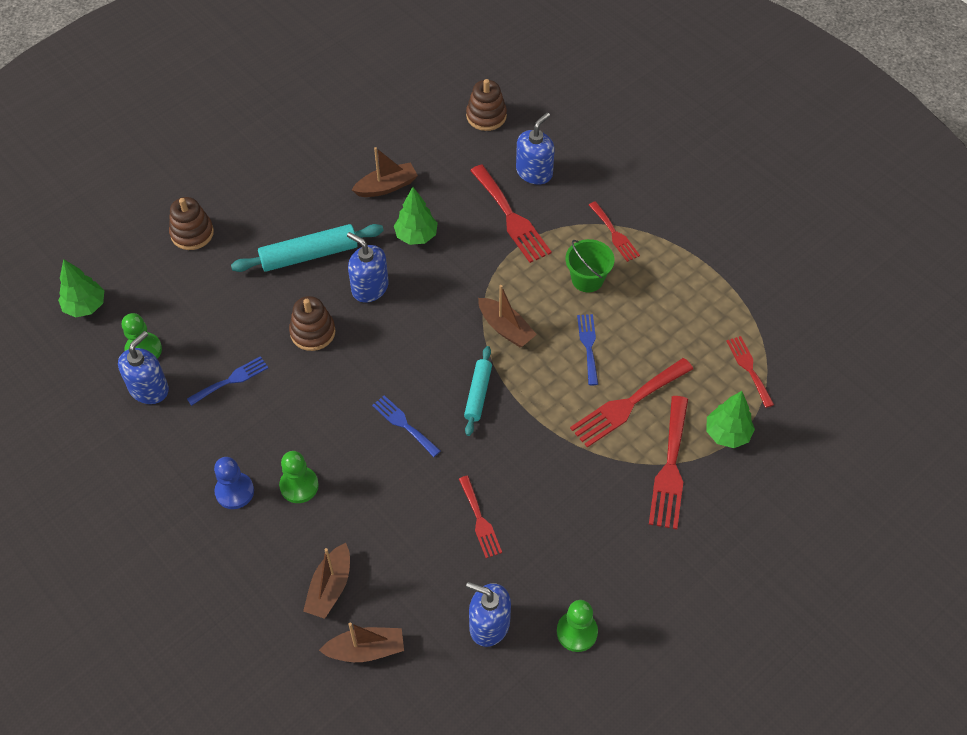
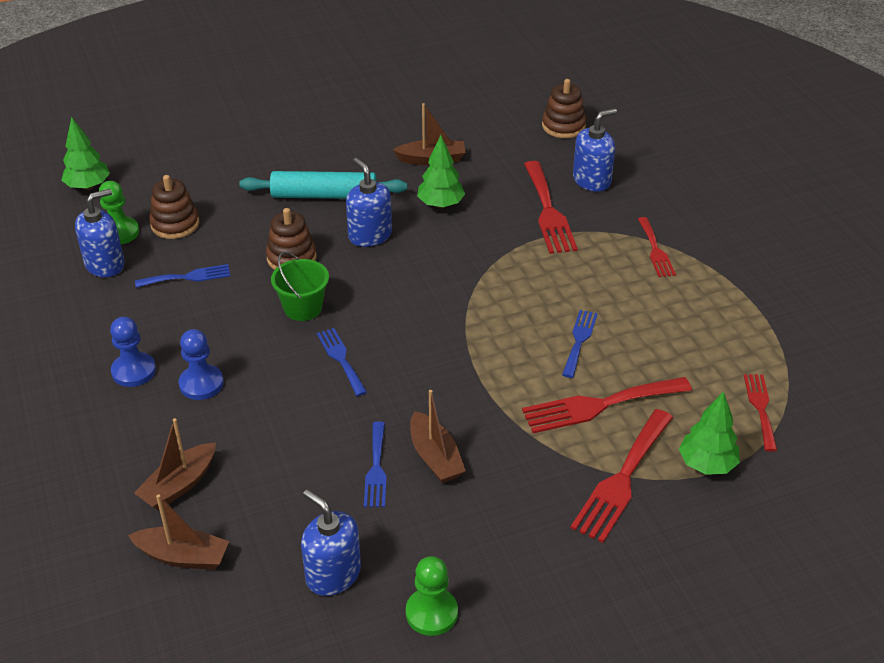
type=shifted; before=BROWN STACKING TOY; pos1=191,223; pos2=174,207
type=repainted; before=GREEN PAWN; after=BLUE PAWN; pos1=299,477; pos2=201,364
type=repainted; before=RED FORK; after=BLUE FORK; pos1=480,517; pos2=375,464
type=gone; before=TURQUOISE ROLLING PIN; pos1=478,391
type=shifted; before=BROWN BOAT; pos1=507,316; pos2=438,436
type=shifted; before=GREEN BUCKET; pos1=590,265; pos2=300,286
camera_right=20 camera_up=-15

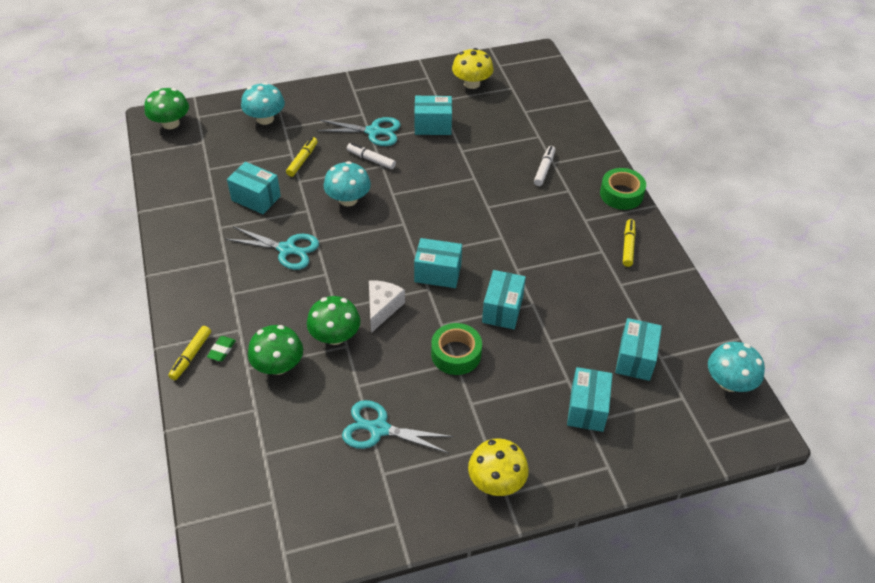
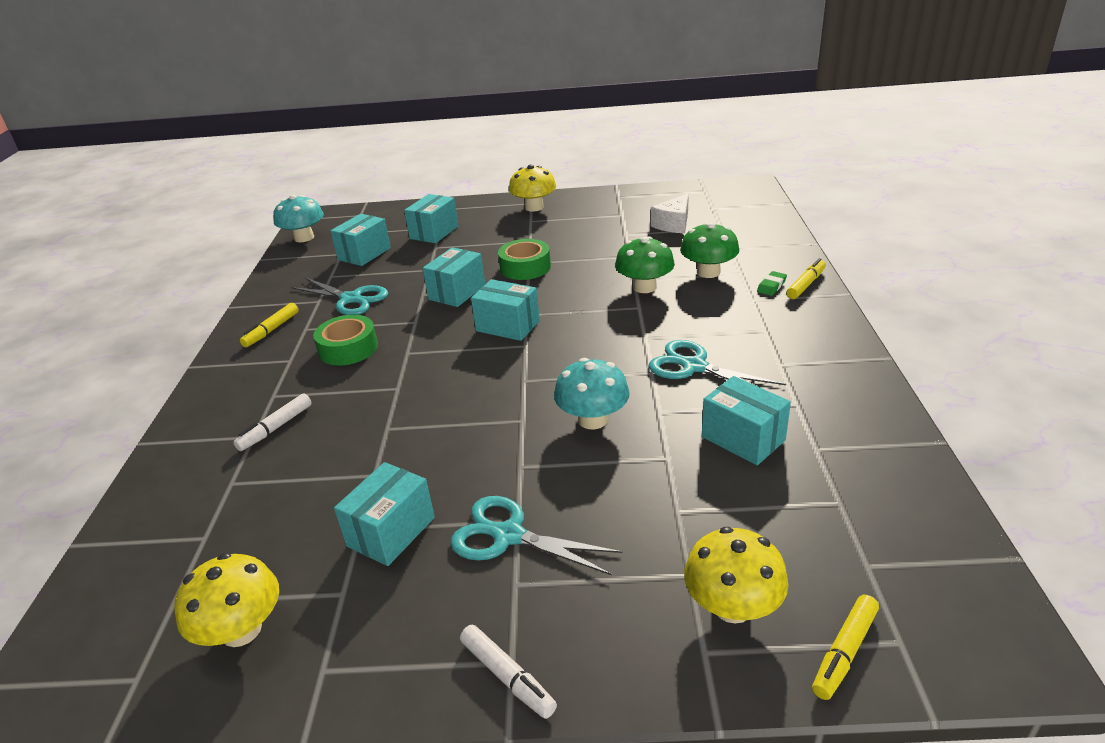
type=gone; before=GREEN MUSHROOM; pos1=166,108
type=repainted; before=TURQUOISE MUSHROOM; after=YELLOW MUSHROOM; pos1=263,103; pos2=736,575
type=shifted; before=YELLOW MARKER; pos1=302,157; pos2=845,647
type=shifted; before=TURQUOISE SCISSORS; pos1=398,426; pos2=339,296
type=shifted; before=WHITE MARKER; pos1=371,156; pos2=508,672
type=shifted; before=WHITE CHEESE; pos1=387,307; pos2=670,213
type=rotated; before=TURQUOISE BOX; pos1=433,115; pos2=384,514; turn=-75
type=shifted; before=GREEN TAPE; pos1=623,189; pos2=345,340
camera_right=-160 camera_up=-15

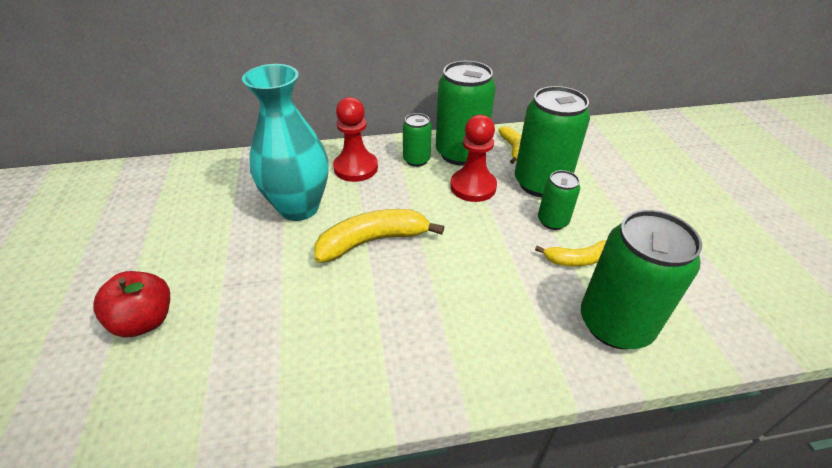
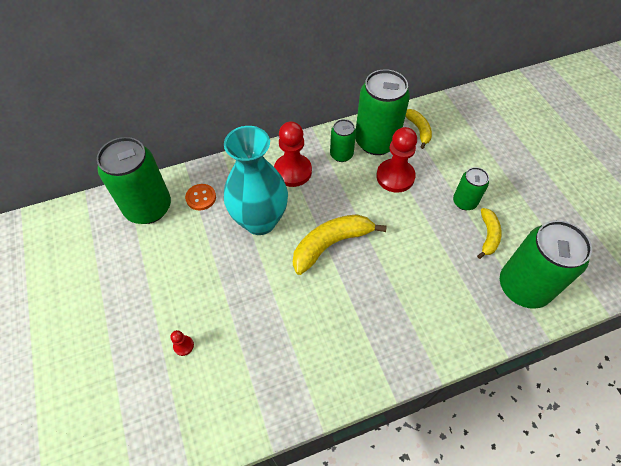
type=swapped; before=RED APPLE; after=RED PAWN; pos1=131,304; pos2=182,343
type=shifted; before=GREEN CAN; pos1=552,141; pos2=134,180
type=rotated; before=YELLOW BANANA; pos1=570,253; pos2=489,233; turn=-60
type=new; after=ORANGE BUTTON; pos2=200,197
camera_right=-10 camera_up=15

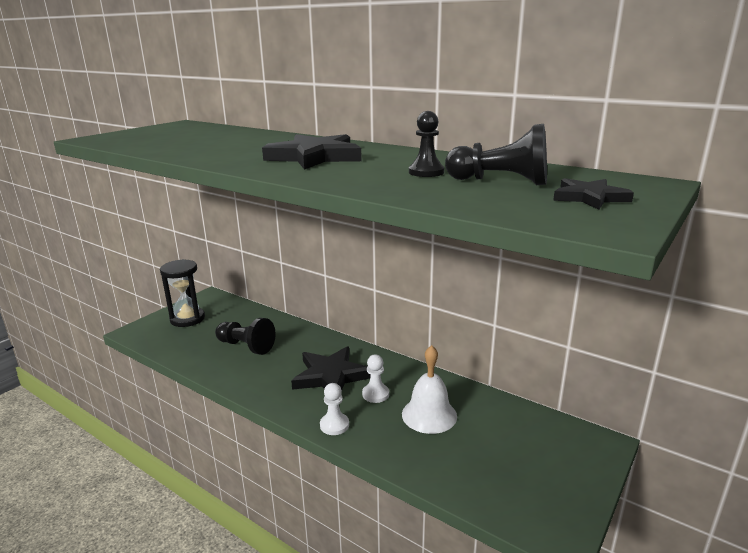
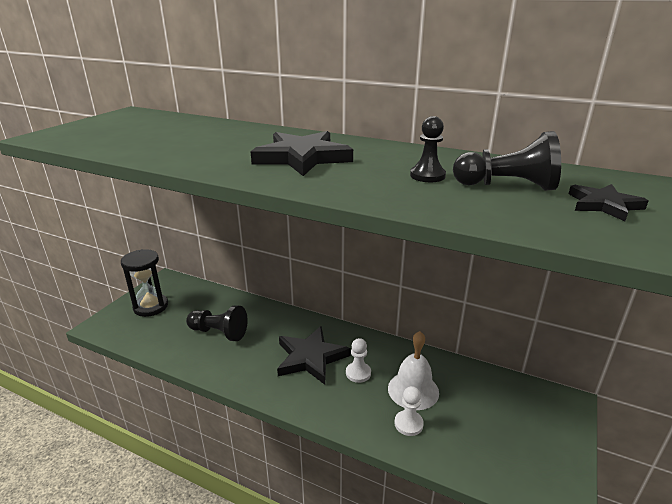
type=shifted; before=WHITE PAWN; pos1=334,409; pos2=409,411
camera_right=-10 camera_up=5

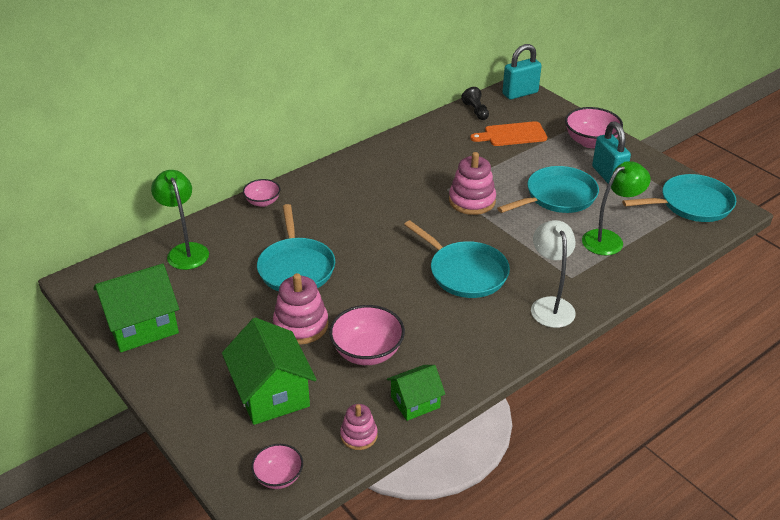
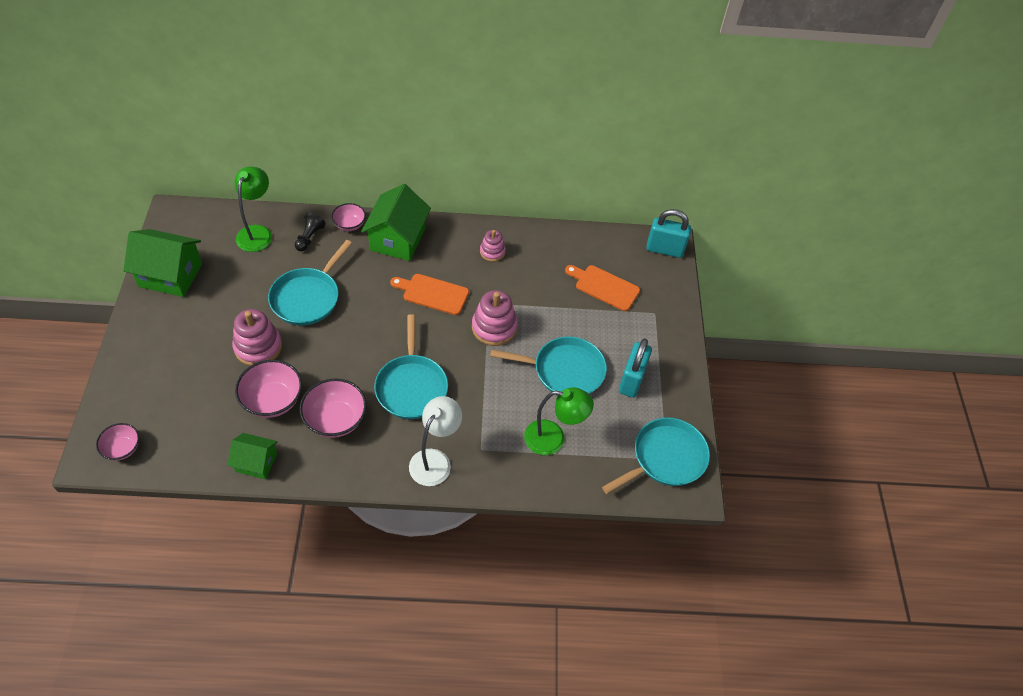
type=shifted; before=GREEN HOUSE; pos1=269,371; pos2=396,222
type=shifted; before=PINK STACKING TOY; pos1=359,427; pos2=493,246
type=shifted; before=BLACK PAWN; pos1=475,103; pos2=310,232
type=shifted; before=PINK BOWL; pos1=594,127; pos2=333,408
type=rotated; before=TURQUOISE PAN; pos1=679,198; pos2=656,455; turn=-60
type=new; after=ORANGE CUTTING BOARD; pos2=429,294
camera_right=35 camera_up=15

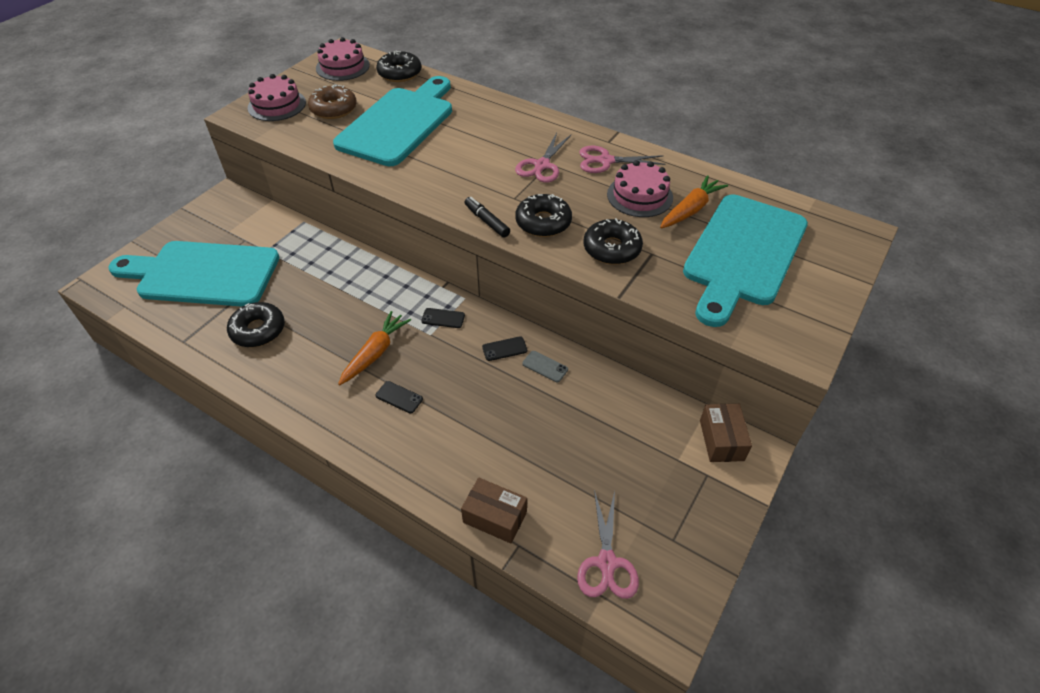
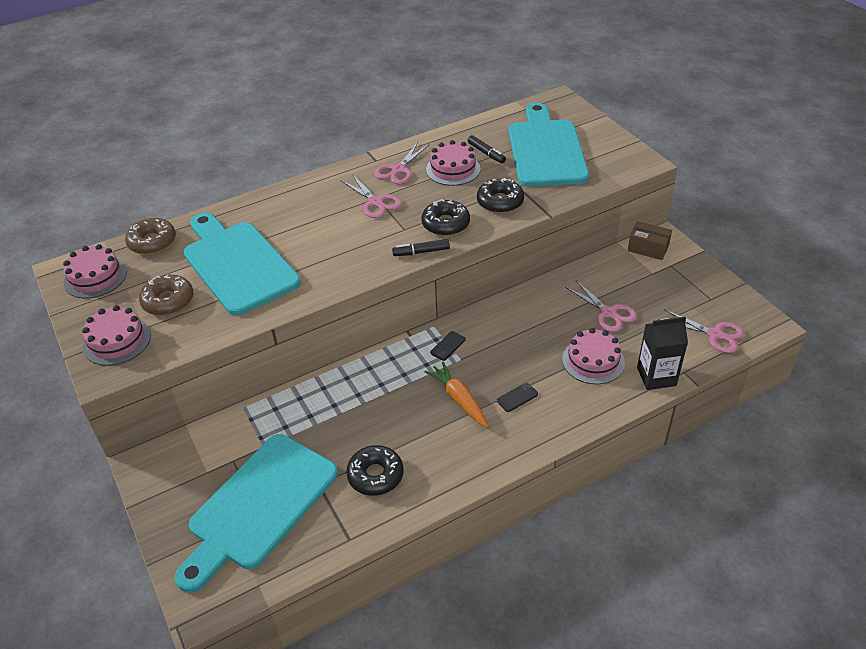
type=repainted; before=BLACK DONUT; after=BROWN DONUT; pos1=398,66; pos2=150,236
type=swapped; before=BROWN BOX; after=BLACK CARTON; pos1=494,511; pos2=662,353
type=gone; before=BLACK PHONE; pos1=504,348
type=gone; before=GREY PHONE; pos1=545,366
type=swapped; before=ORANGE CARROT; after=BLACK MARKER; pos1=694,201; pos2=487,149
type=rotated; before=TURQUOISE CUTTING BOARD; pos1=745,260; pos2=549,145; turn=-150
type=new; after=PINK CAKE; pos2=593,356
type=new; after=PINK SCISSORS; pos2=601,306
camera_right=-60 camera_up=-5

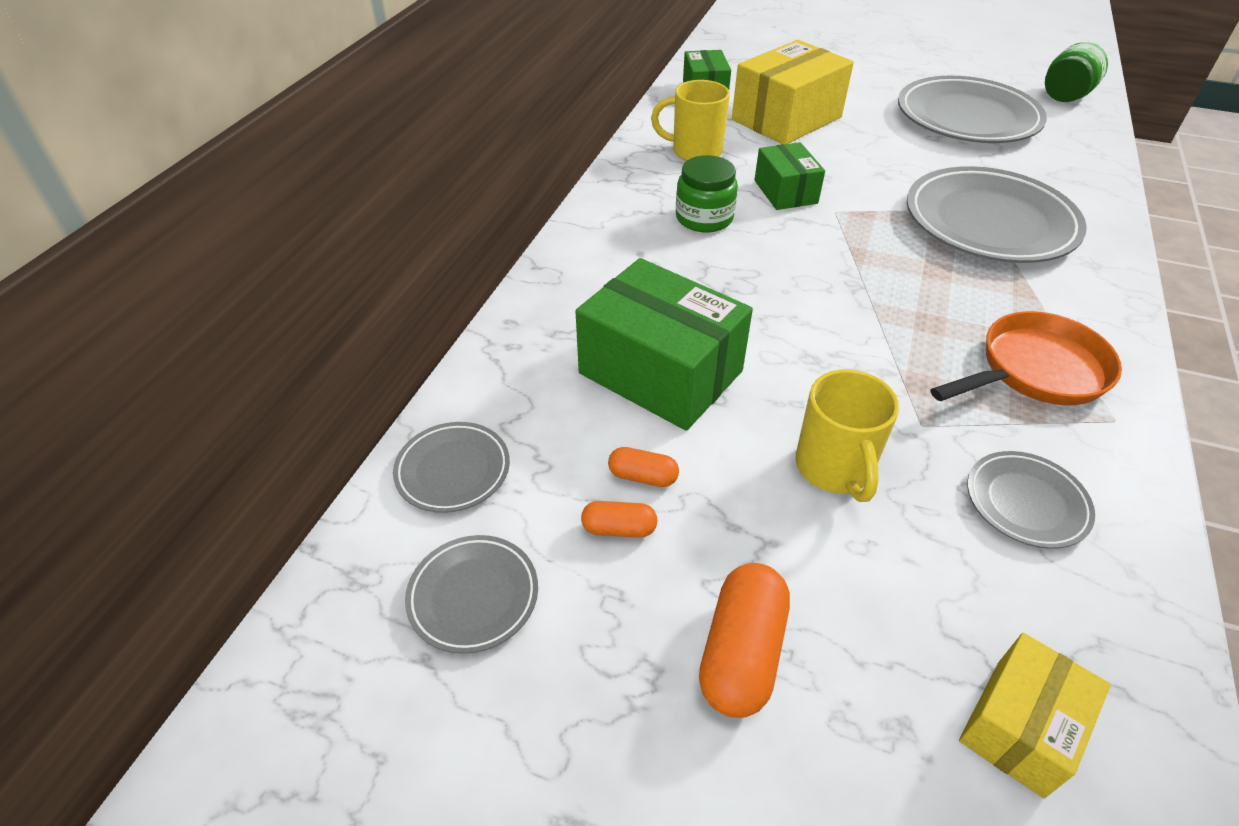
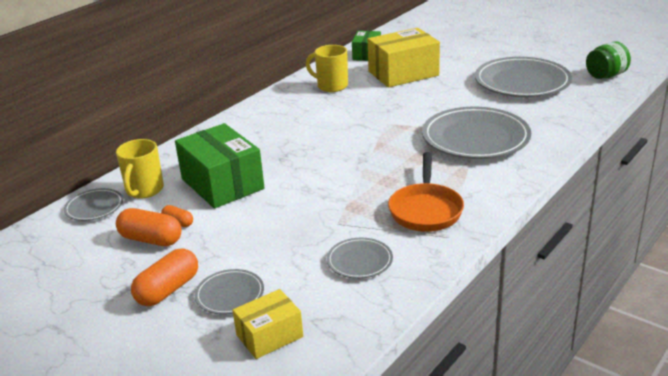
type=shifted; before=GREY PLATE; pos1=471,594; pos2=229,292
type=scaled; before=ORANGE CAPSULE; pos1=619,519; pos2=149,227; scale=1.84
type=gone; before=GREEN JAR; pos1=707,193
type=gone; before=GREEN BOX; pos1=789,176
type=shifted; before=YELLOW MUG; pos1=847,435; pos2=140,169
type=rotated; before=ORANGE PAN; pos1=1026,358; pos2=426,192; turn=105
camera_right=20 camera_up=-15

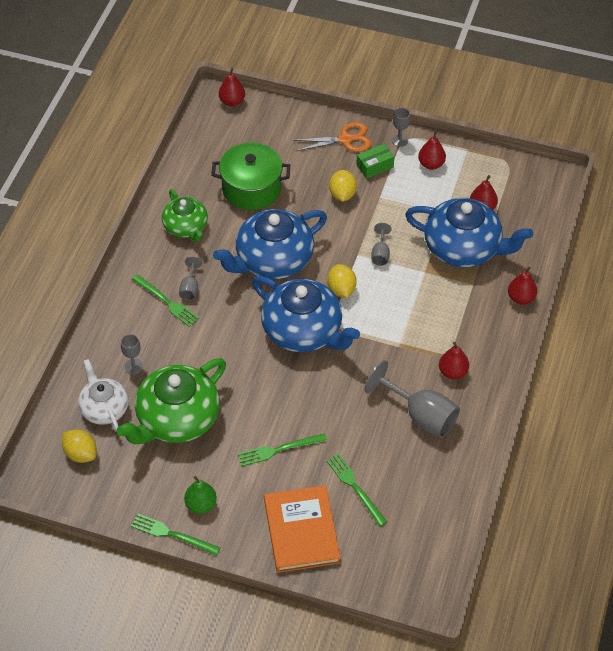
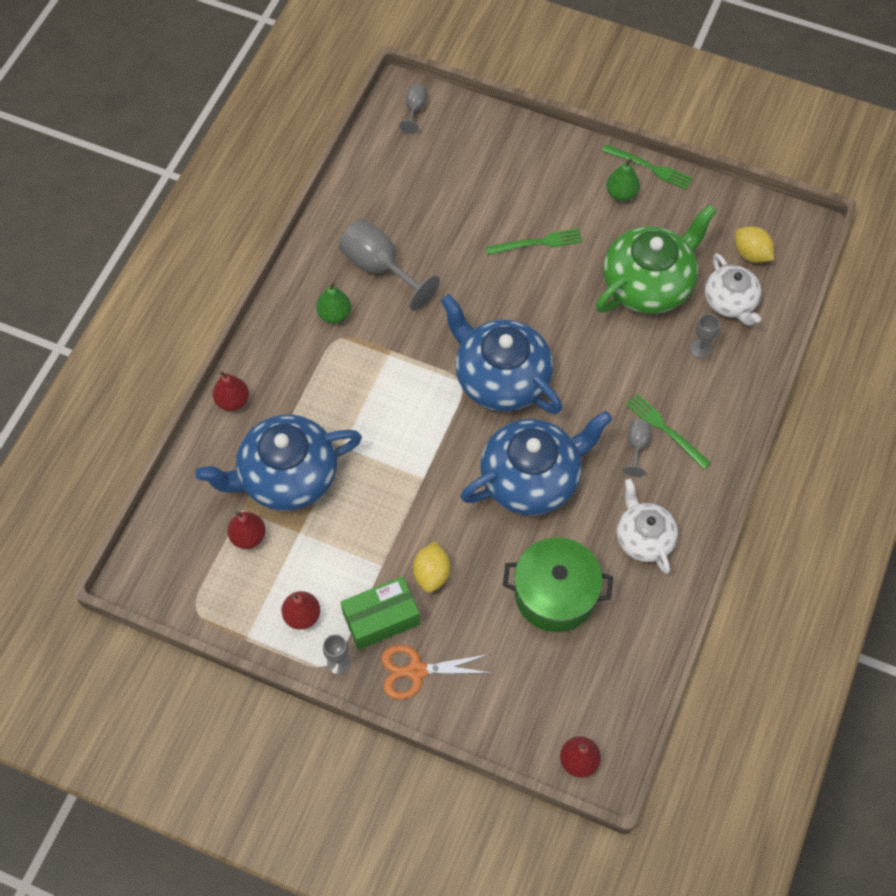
type=repainted; before=GREEN TEAPOT; after=WHITE TEAPOT; pos1=185,215; pos2=647,526
type=gone; before=ORANGE BOOK; pos1=302,529
type=gone; before=GREEN FORK; pos1=356,490
type=gone; before=YELLOW LEMON; pos1=342,281
type=scaled; before=GREEN BOX; pos1=375,161; pos2=380,613; scale=1.5
type=shifted; before=GREY GOBLET; pos1=381,244; pos2=413,109
type=rotated; before=BLUE TEAPOT; pos1=469,232; pos2=278,463; turn=-45
type=repainted; before=RED PEAR; after=GREEN PEAR; pos1=454,360; pos2=333,302
camera_right=-175 camera_up=10

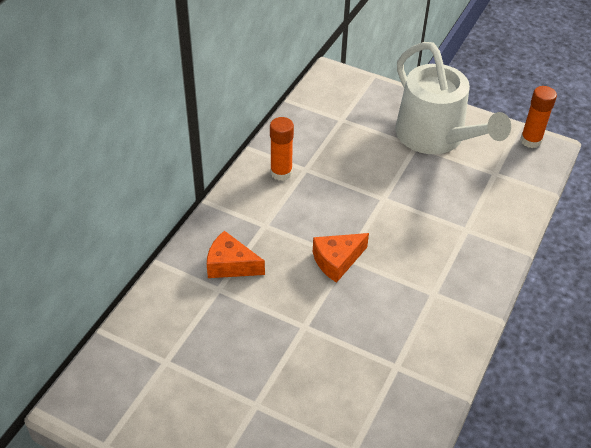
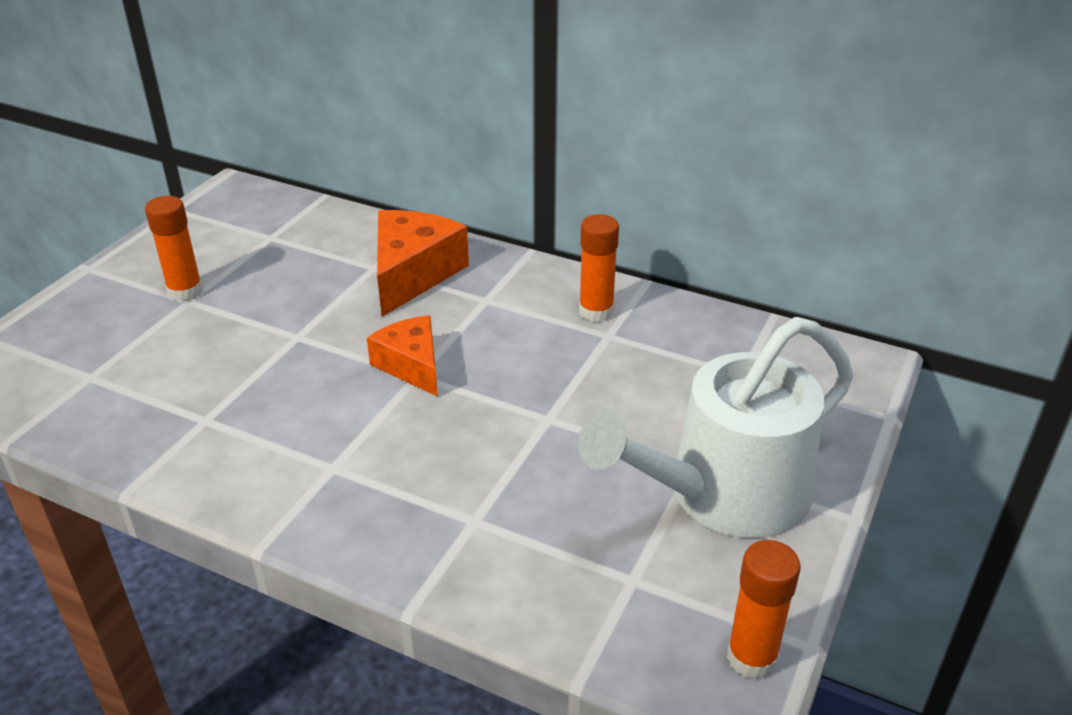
type=scaled; before=ORANGE CHEESE; pos1=236,254; pos2=423,263; scale=1.52
type=new; after=ORANGE GLUE STICK; pos2=174,248
camera_right=90 camera_up=-10

